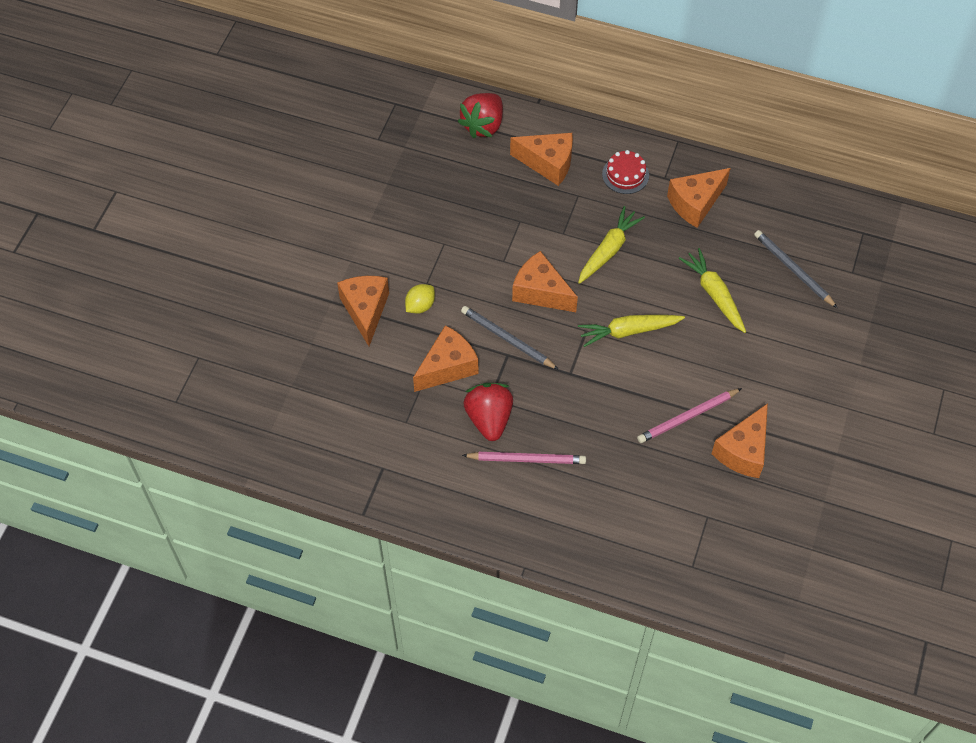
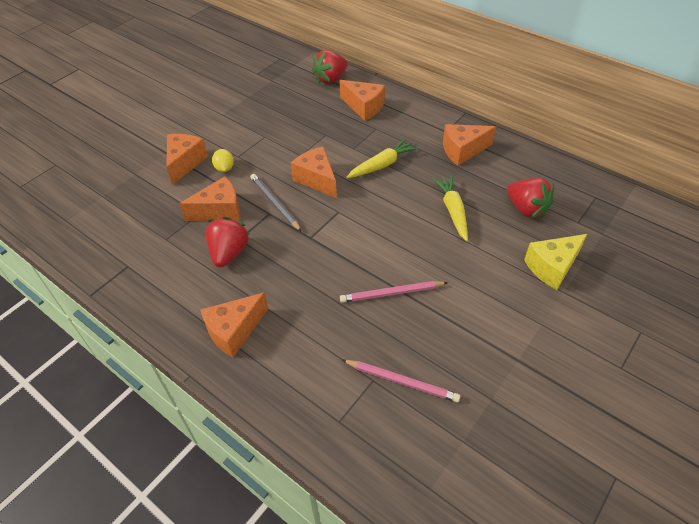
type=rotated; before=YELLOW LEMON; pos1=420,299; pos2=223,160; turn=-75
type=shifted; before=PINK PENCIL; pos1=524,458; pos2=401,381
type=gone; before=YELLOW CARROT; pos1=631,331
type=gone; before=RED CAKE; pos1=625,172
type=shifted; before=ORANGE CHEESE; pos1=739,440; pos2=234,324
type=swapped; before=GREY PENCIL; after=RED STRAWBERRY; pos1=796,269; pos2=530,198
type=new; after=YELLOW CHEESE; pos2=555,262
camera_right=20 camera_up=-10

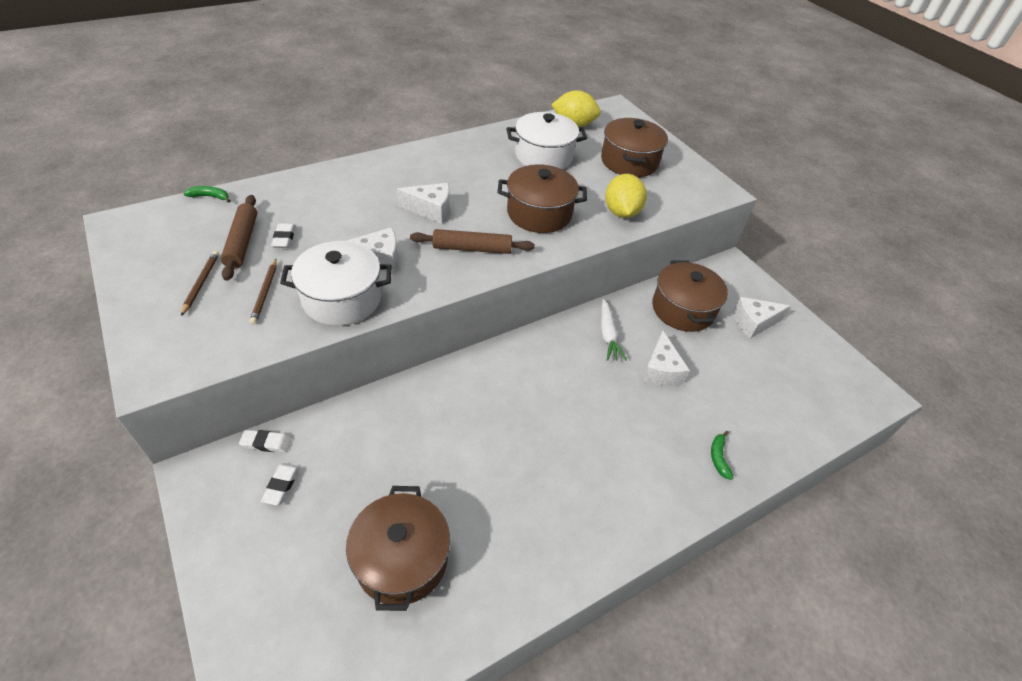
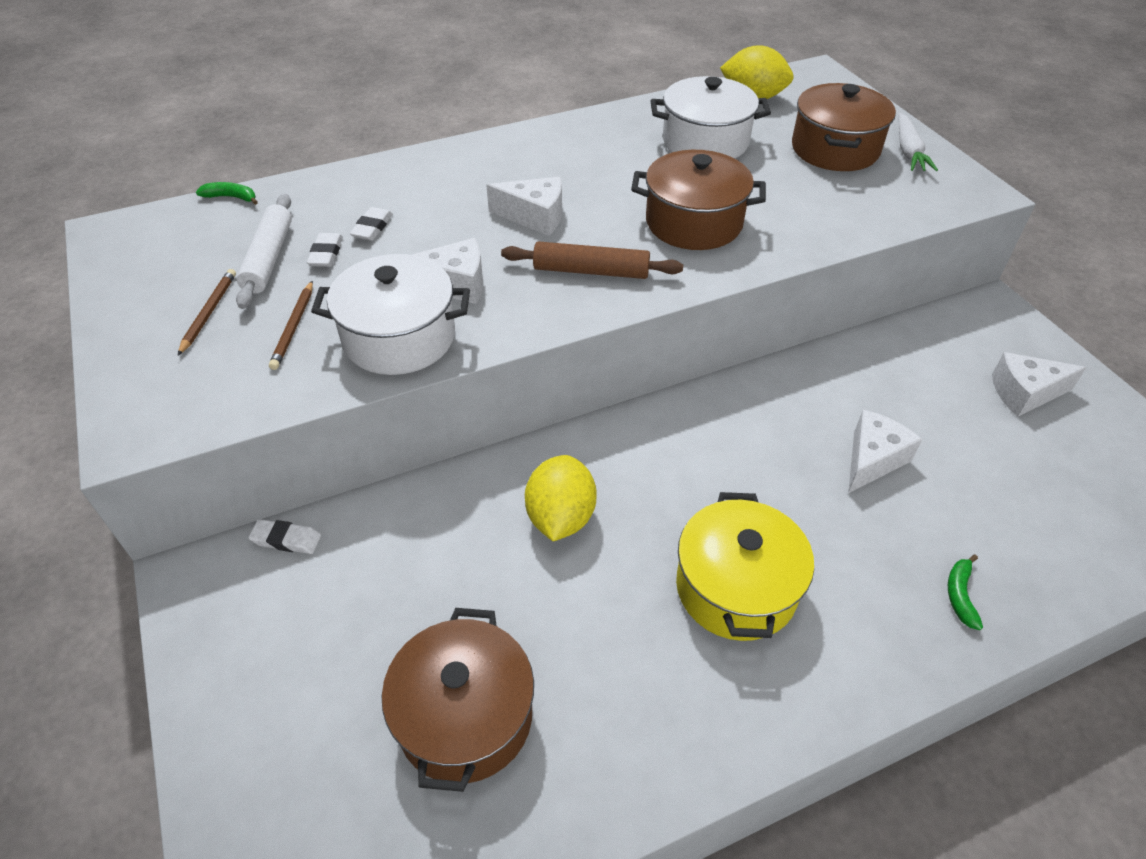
type=repainted; before=BROWN ROLLING PIN; after=WHITE ROLLING PIN; pos1=239,238; pos2=264,251
type=shifted; before=WHITE ERASER; pos1=280,484; pos2=371,224
type=shifted; before=WHITE CARROT; pos1=614,330; pos2=918,142
type=shifted; before=YELLOW LEMON; pos1=626,196; pos2=561,498
type=rotated; before=WHITE CHEESE; pos1=666,358; pos2=885,451; turn=-150
type=gone; before=BROWN POT; pos1=690,296
type=new; after=YELLOW POT; pos2=745,566
camera_right=10 camera_up=0

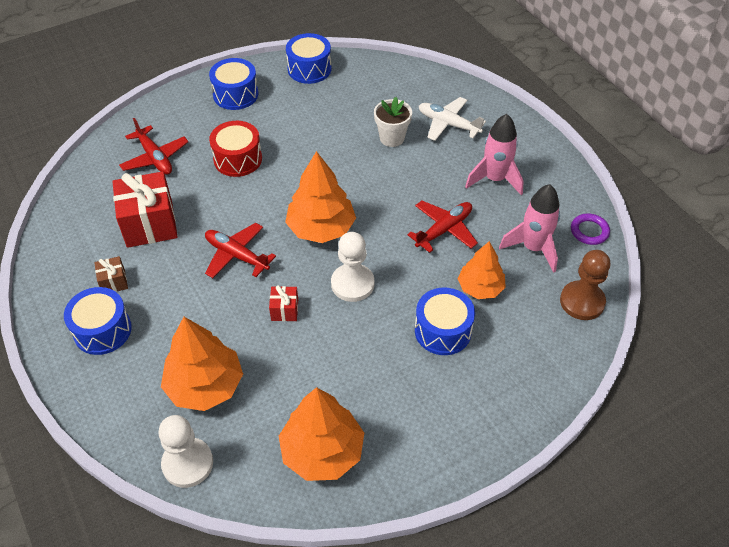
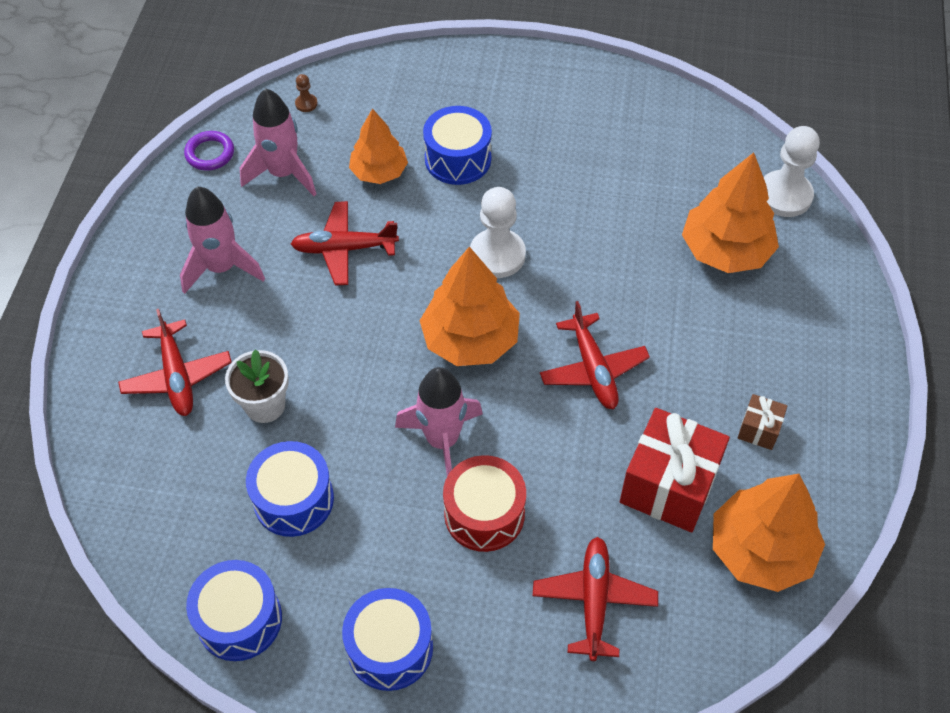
type=shifted; before=BLUE DRUM; pos1=98,321; pos2=290,489
type=gone; before=RED GIFT; pos1=283,303
type=shifted; before=ORANGE TREE; pos1=321,434; pos2=769,533
type=repainted; before=WHITE PLANE; after=RED PLANE; pos1=452,119; pos2=175,362
type=scaled; before=BROWN PAWN; pos1=585,285; pos2=306,93; scale=0.43
type=new; after=PINK ROCKET; pos2=439,421
camera_right=-140 camera_up=5

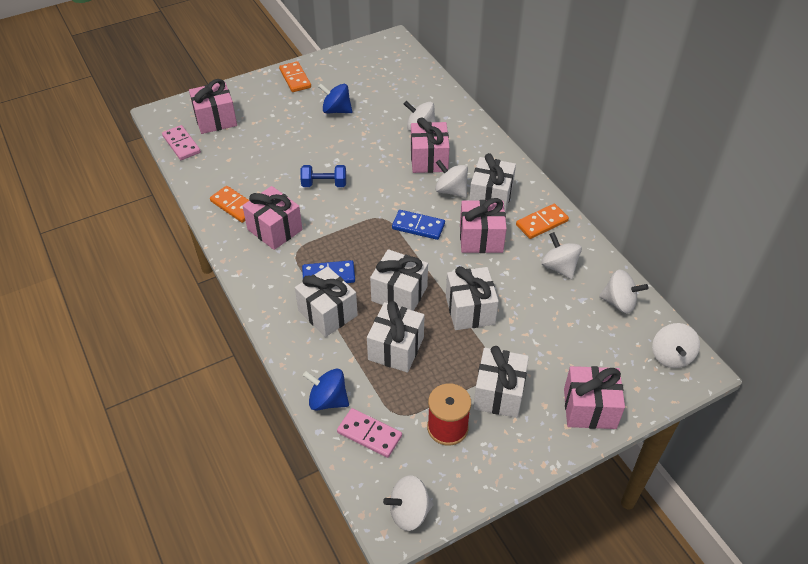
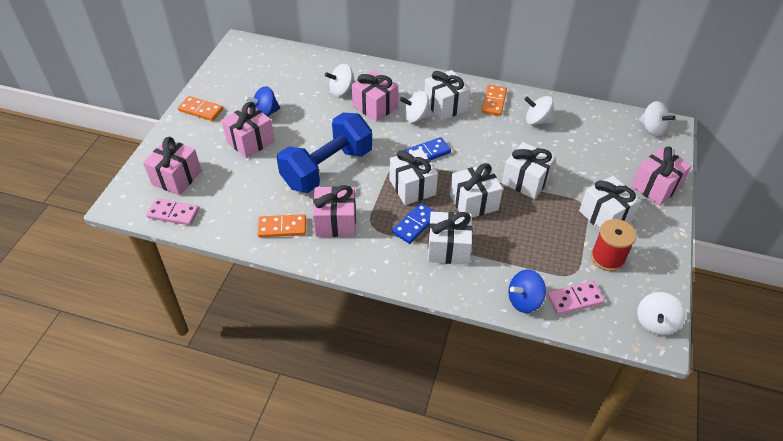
type=scaled; before=BLUE DUMBBELL; pos1=323,176; pos2=324,153; scale=2.22
type=shifted; before=WHITE GIFT; pos1=396,336; pos2=414,176
type=shifted; before=PINK GIFT; pos1=483,225; pos2=248,130
type=gone; before=WHITE SPINNING TOP; pos1=623,291
camera_right=-45 camera_up=0

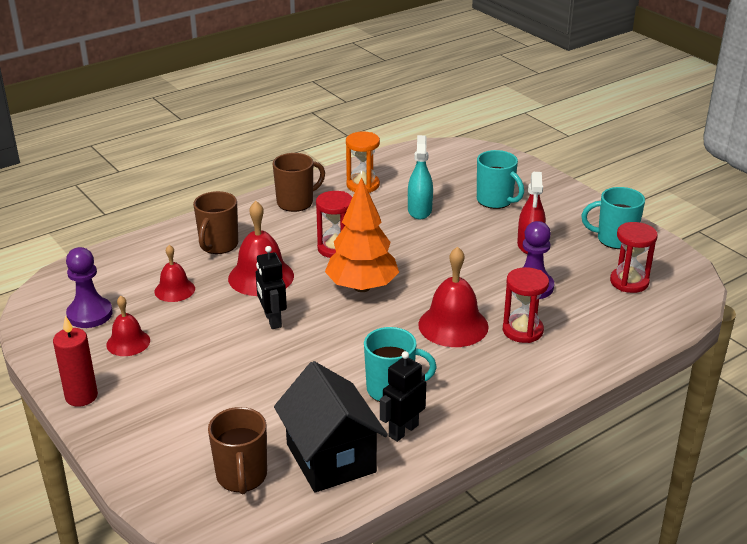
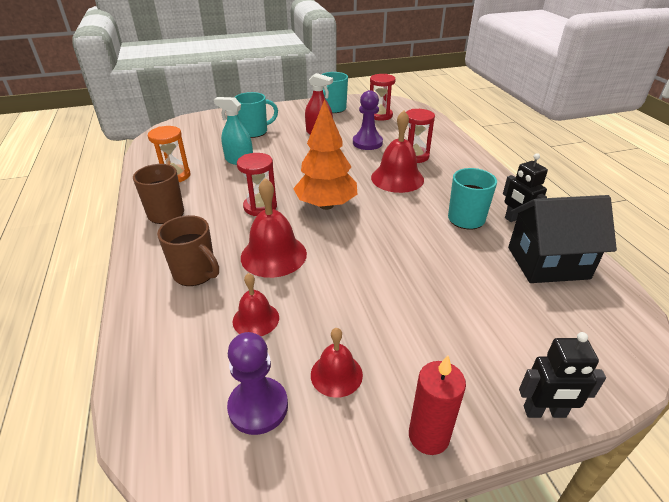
type=gone; before=BROWN MUG; pos1=237,450
type=shifted; before=BLACK ROBOT; pos1=271,287; pos2=562,375
camera_right=-70 camera_up=5

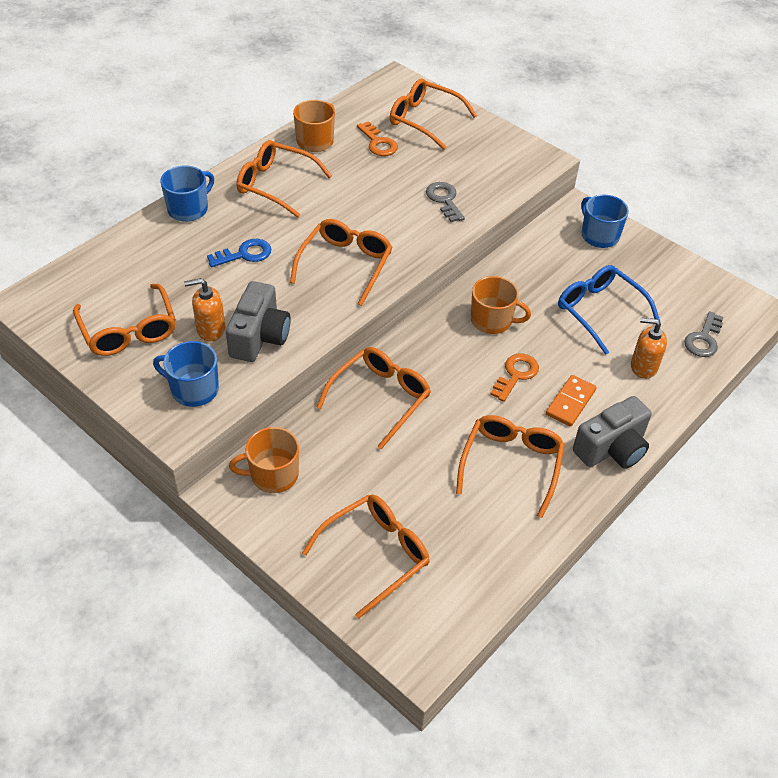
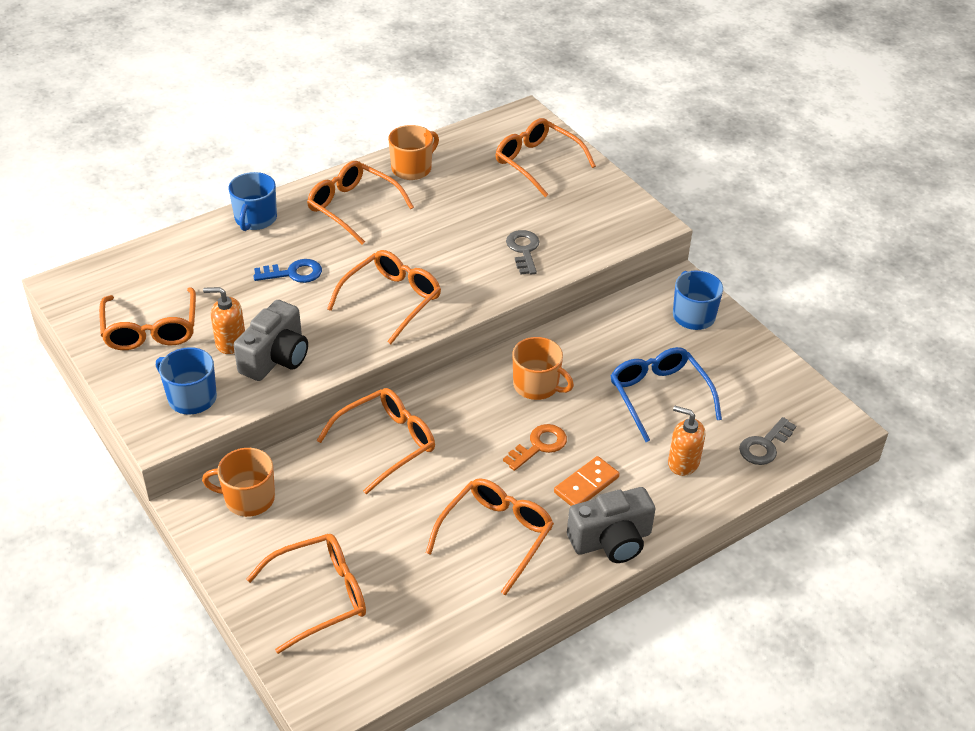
type=rotated; before=BLUE MUG; pos1=187,193; pos2=253,201; turn=135
type=gone; before=ORANGE KEY; pos1=377,138
camera_right=15 camera_up=-5

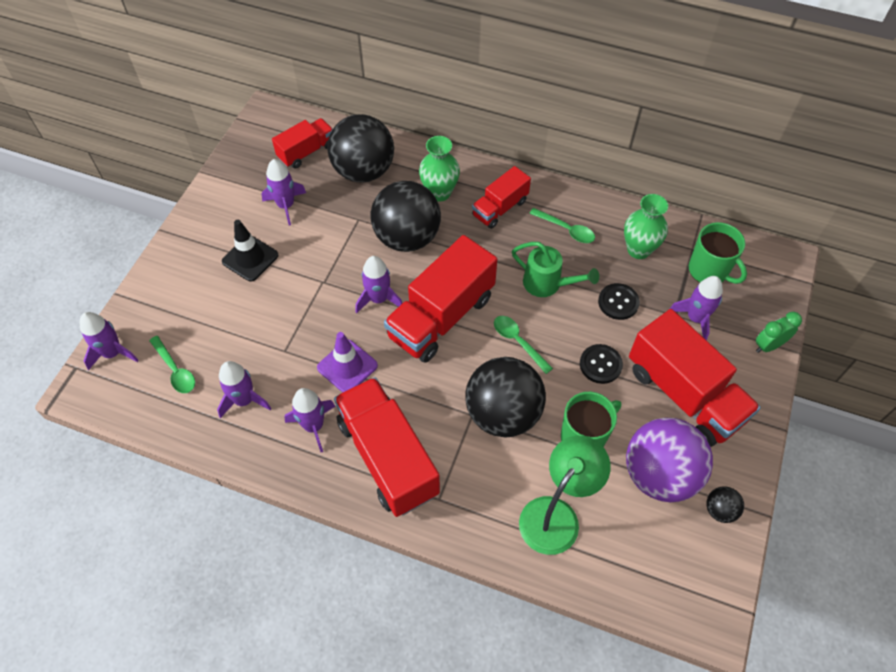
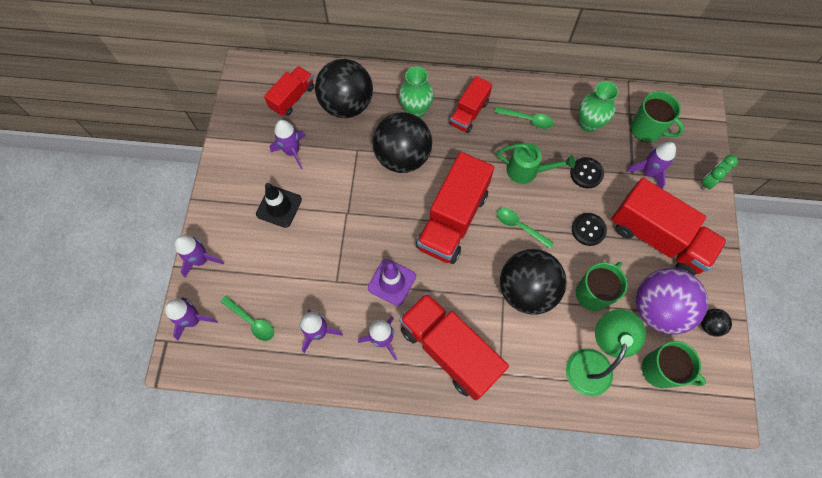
type=shifted; before=PURPLE ROCKET; pos1=378,284; pos2=199,256
type=new; after=GREEN MUG; pos2=674,364
camera_right=-15 camera_up=10

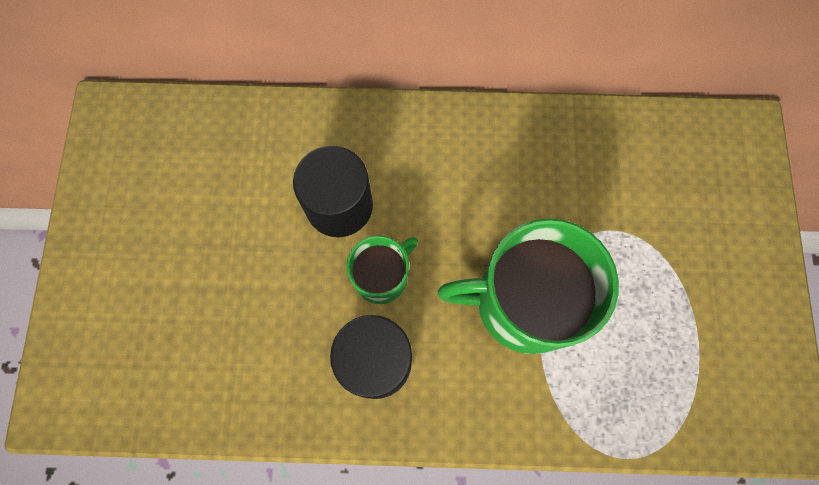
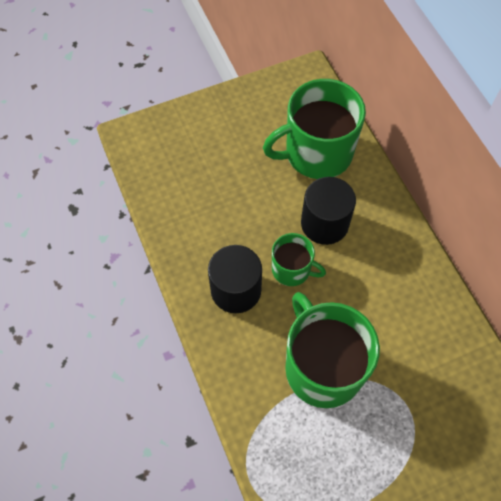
type=new; after=GREEN MUG; pos2=314,129
camera_right=65 camera_up=-10

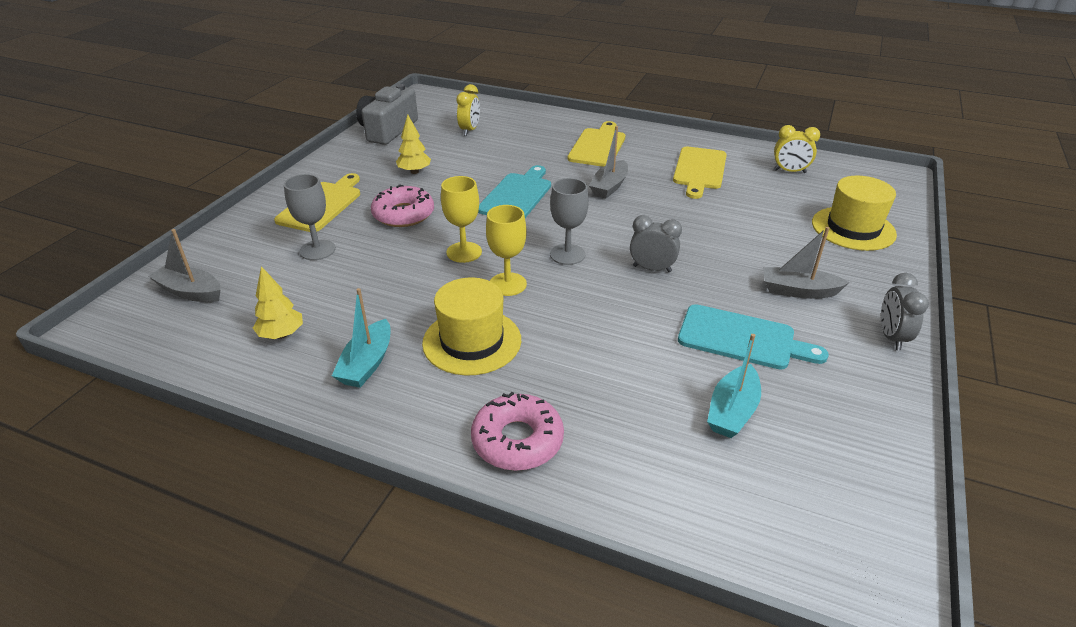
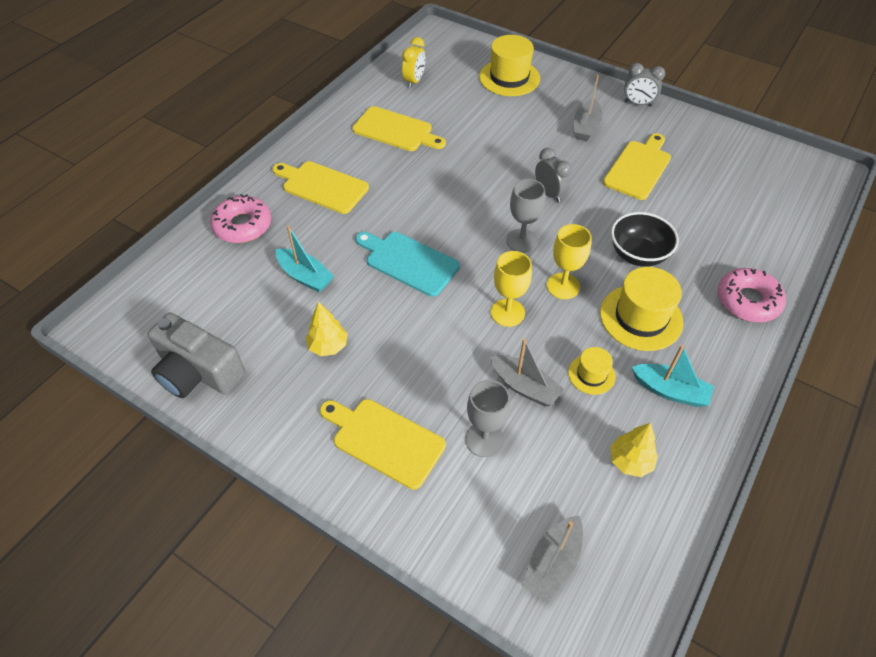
type=shifted; before=PINK DONUT; pos1=402,205; pos2=240,218
type=gone; before=YELLOW CLOCK; pos1=468,110
type=shifted; before=GREY BOAT; pos1=608,162; pos2=527,372
type=rotated; before=GREY CLOCK; pos1=656,243; pos2=553,175; turn=120
type=repainted; before=TURQUOISE CUTTING BOARD; after=YELLOW CUTTING BOARD; pos1=753,336; pos2=637,166
type=shifted; before=TURQUOISE BOAT; pos1=734,386; pos2=305,259
type=new; after=YELLOW HAT; pos2=592,371
type=new; after=BLACK BOWL; pos2=645,239
camera_right=-80 camera_up=15

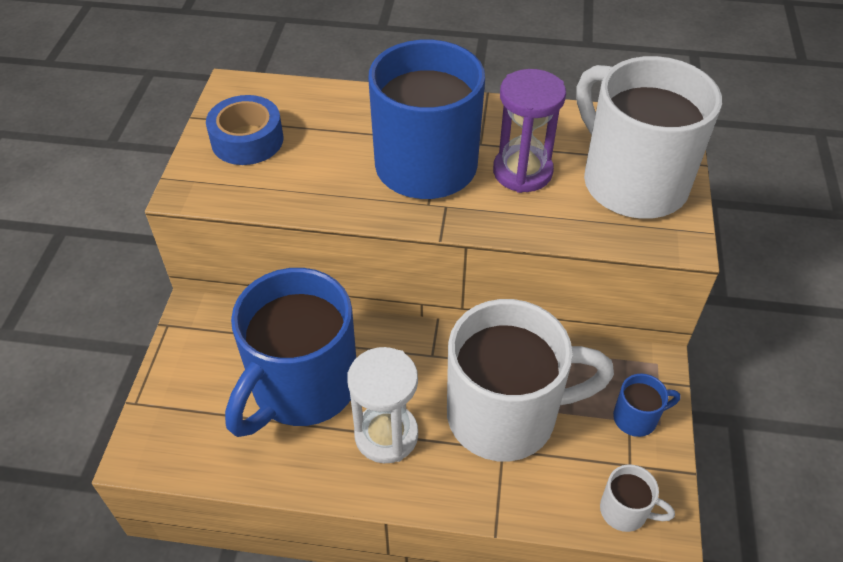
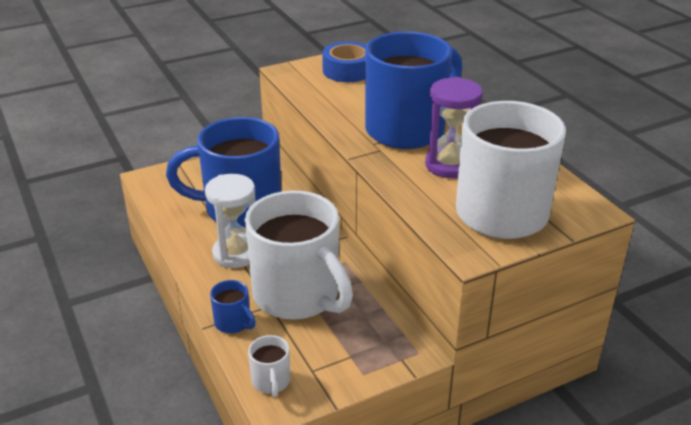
type=shifted; before=BLUE MUG; pos1=647,405; pos2=233,306
camera_right=55 camera_up=-15

